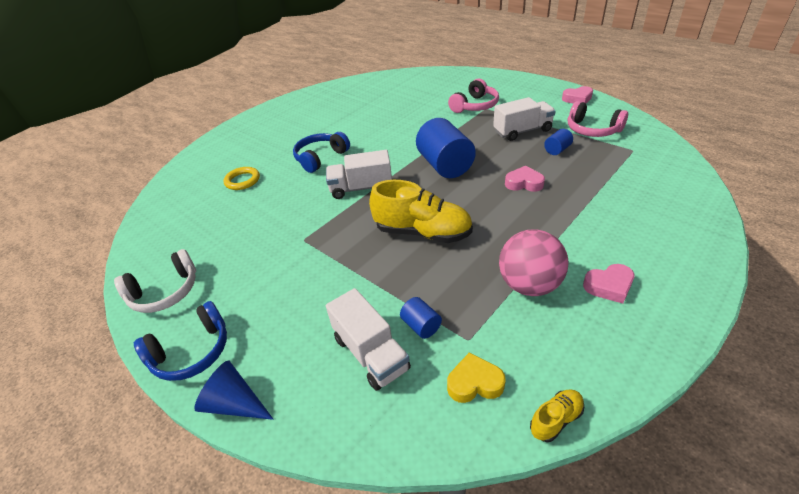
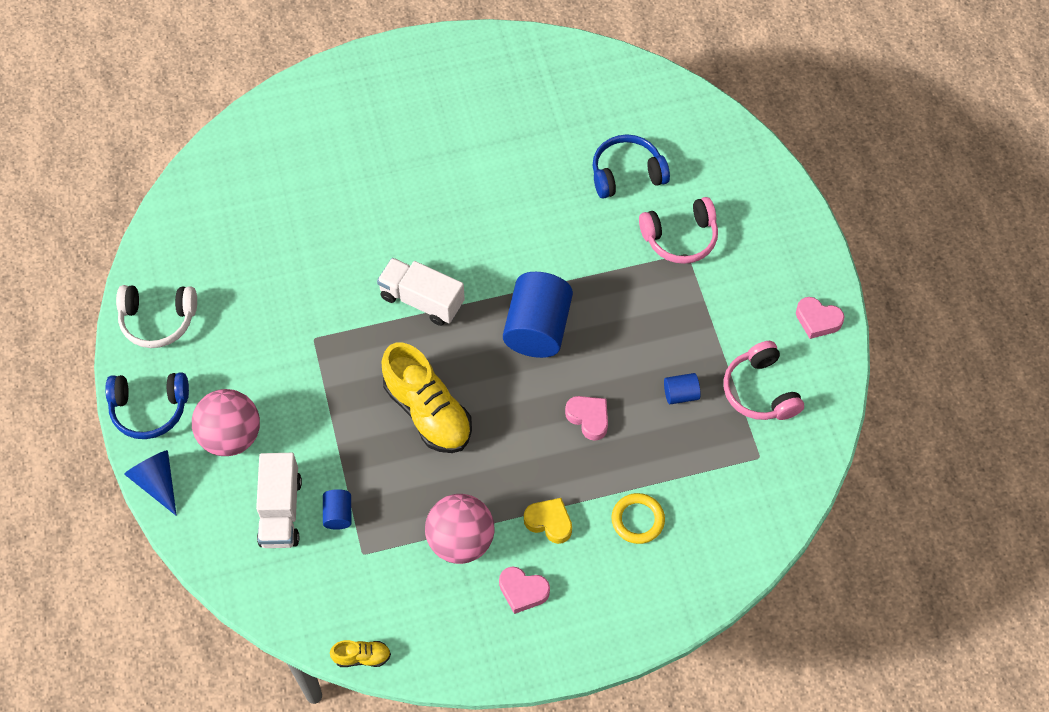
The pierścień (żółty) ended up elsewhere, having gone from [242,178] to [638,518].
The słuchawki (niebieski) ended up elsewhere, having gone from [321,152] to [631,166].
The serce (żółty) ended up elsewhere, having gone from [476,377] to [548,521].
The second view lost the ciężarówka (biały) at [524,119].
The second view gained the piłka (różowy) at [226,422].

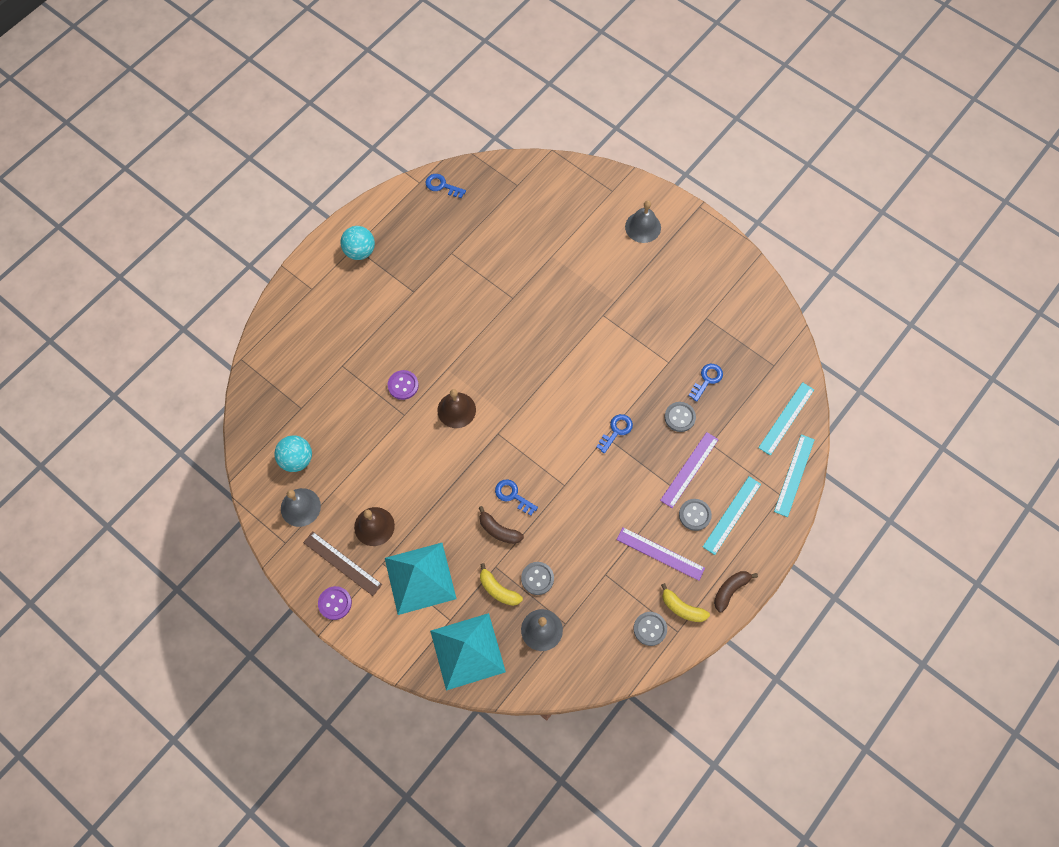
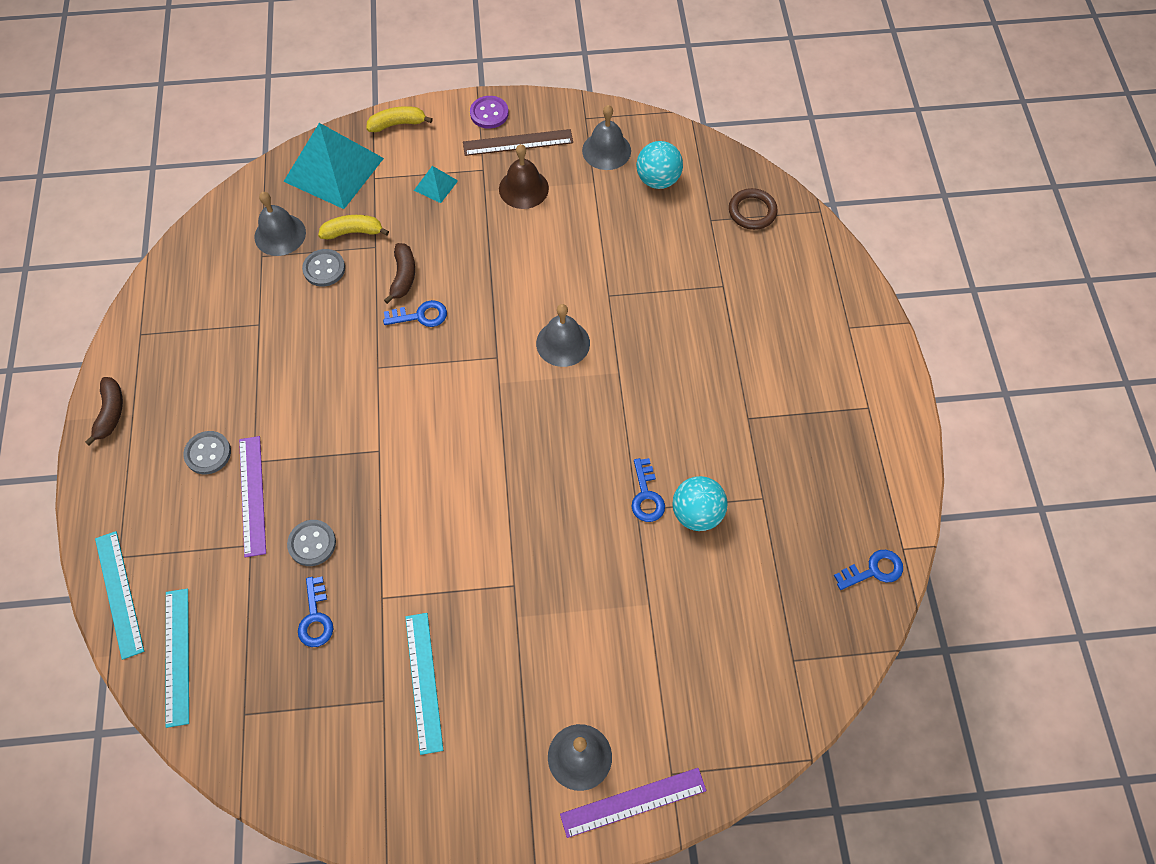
The piłka (turkusowy) ended up elsewhere, having gone from [357,243] to [700,503].
The size of the piramida (turkusowy) at [421,579] changed by a factor of 0.44.
The second view lost the guzik (fioletowy) at [403,385].
What was the dzwonek (brązowy) at [456,408] turned into the dzwonek (szary) at [563,335].
The banan (brązowy) at [501,525] ended up facing another way, 105 degrees clockwise from before.
The klucz (niebieski) ended up elsewhere, having gone from [614,434] to [648,490].
The linijka (fioletowy) ended up elsewhere, having gone from [660,554] to [633,803].
The second view lost the guzik (szary) at [650,629].
The banan (żółty) ended up elsewhere, having gone from [685,602] to [399,119].
The linijka (turkusowy) ended up elsewhere, having gone from [732,515] to [424,684].
The second view gained the pierścień (brązowy) at [753,209].

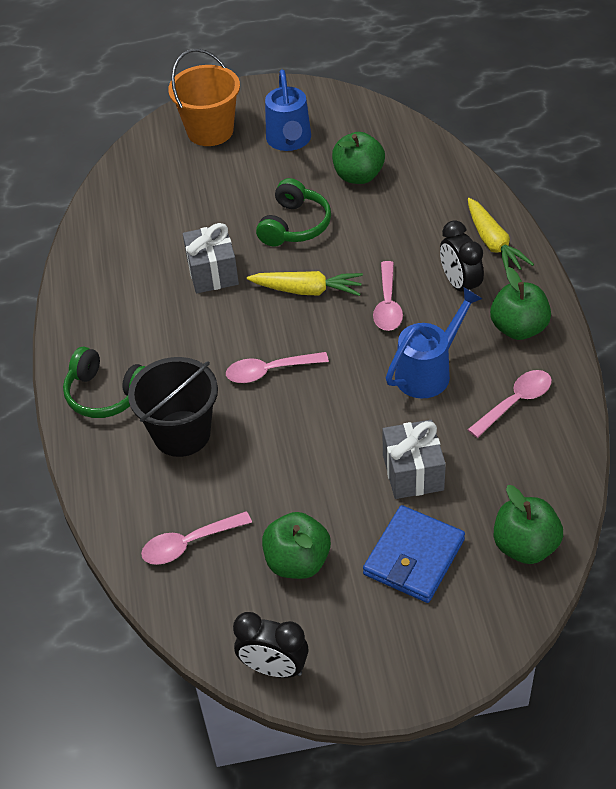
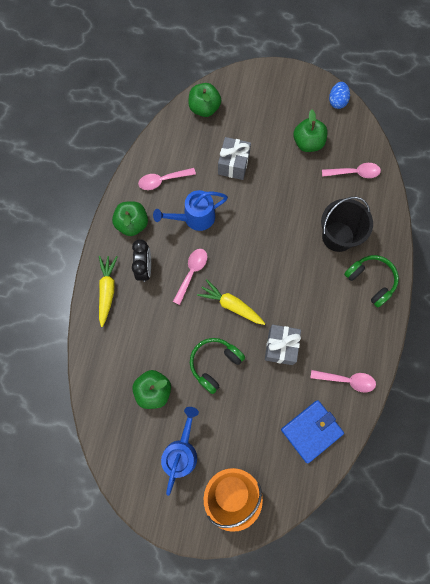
The łyżka (różowy) ended up elsewhere, having gone from [277,367] to [343,381].
Where the budzik (czarny) stood at [271,645], the jajko (niebieski) came to stand at [339,95].
The portfel (niebieski) ended up elsewhere, having gone from [414,554] to [312,431].

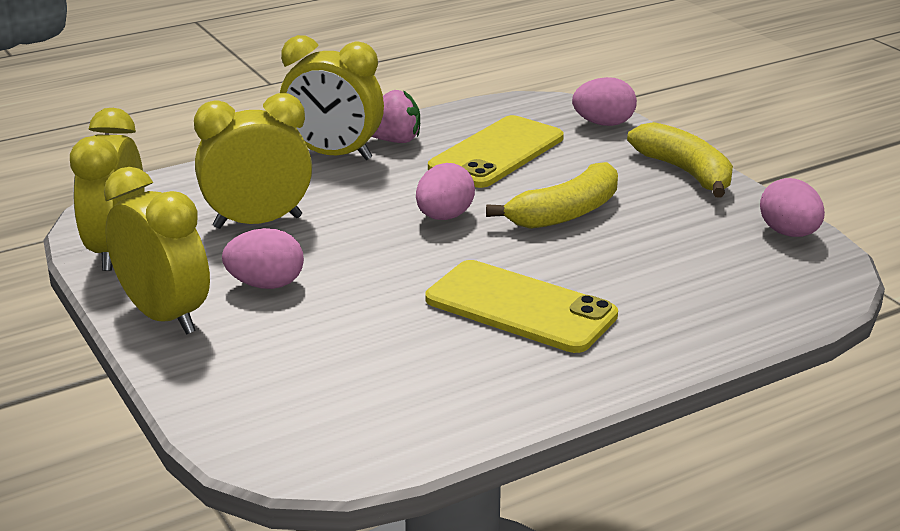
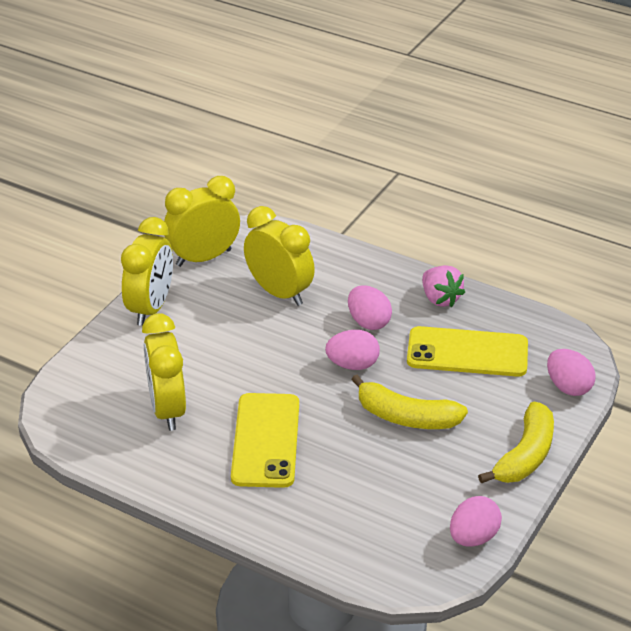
The jajko (różowy) ended up elsewhere, having gone from [263,258] to [370,307].
The budzik (żółty) ended up elsewhere, having gone from [332,97] to [164,372].

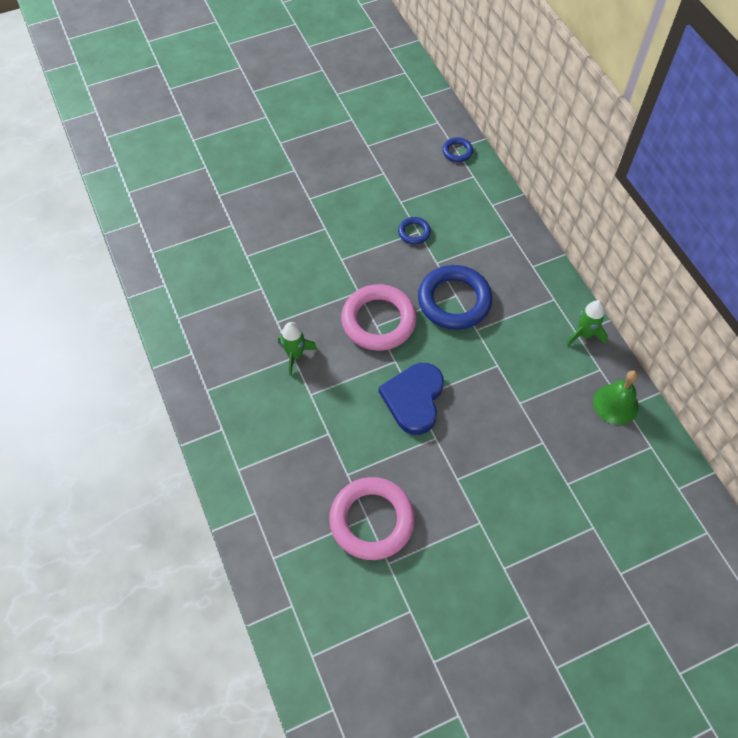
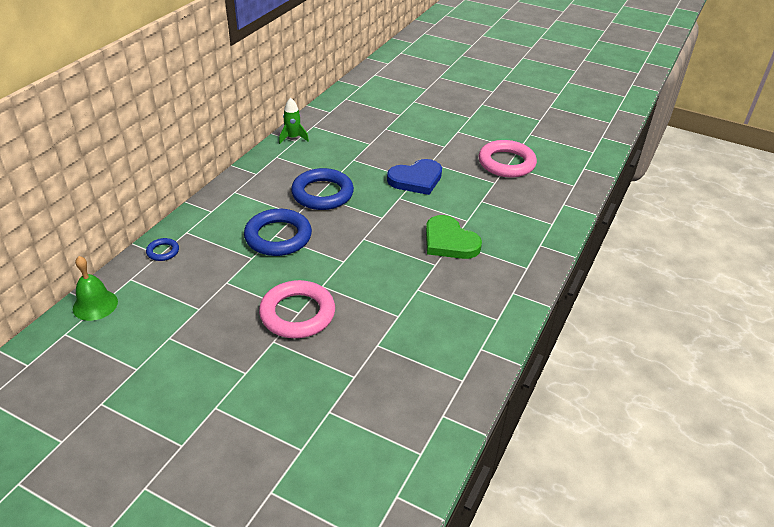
Where the rakieta (zielony) stood at [298,348], the serce (zielony) came to stand at [454,237].
The pierścień (różowy) ended up elsewhere, having gone from [379,317] to [297,309].
The size of the pierścień (niebieski) at [414,230] changed by a factor of 2.16.
The dzwonek (zielony) ended up elsewhere, having gone from [616,397] to [95,288].

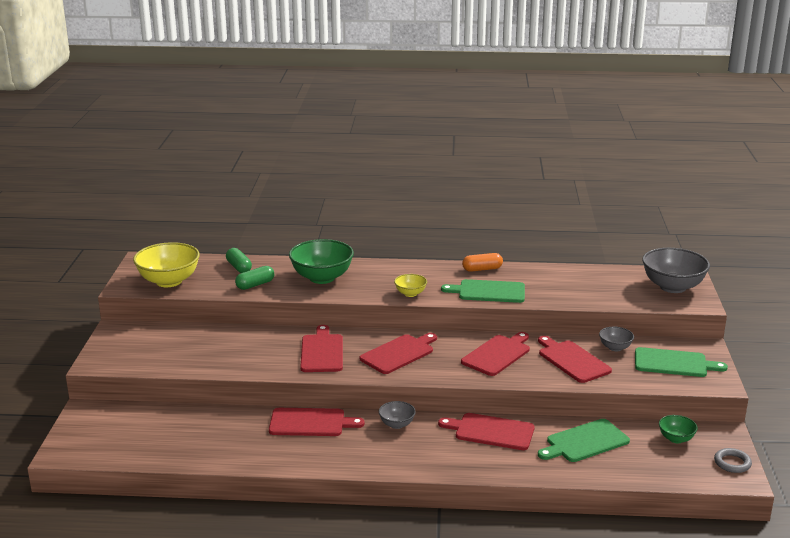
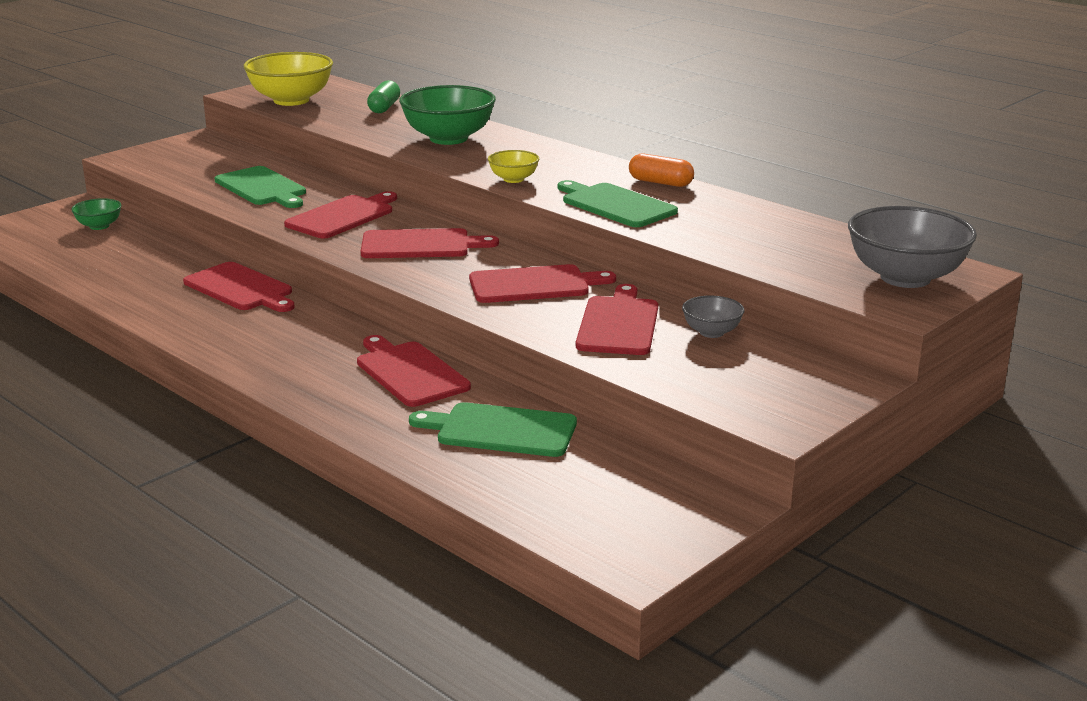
The second view lost the kapsułka (zielony) at [254,278].
The second view lost the miska (szary) at [397,415].
The deska do krojenia (zielony) ended up elsewhere, having gone from [681,362] to [260,187].
The miska (zielony) ended up elsewhere, having gone from [678,429] to [96,214].
The second view lost the pierścień (szary) at [733,460].

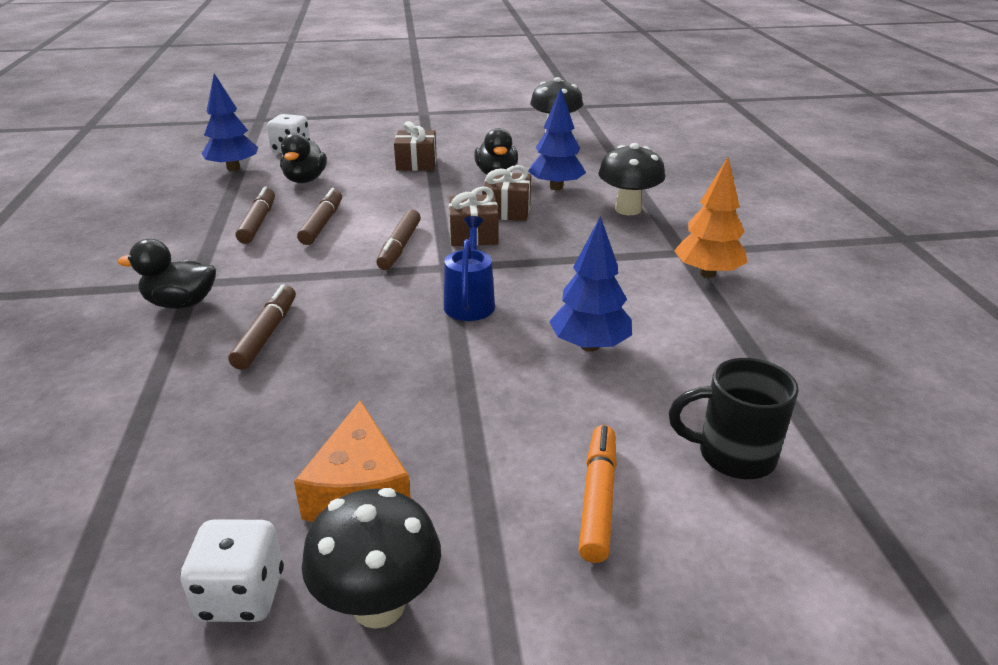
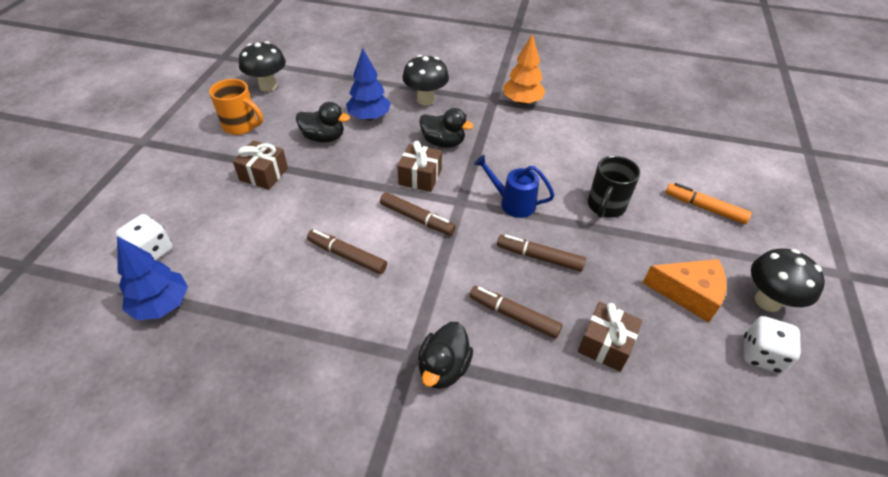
The flamaster (brązowy) ended up elsewhere, having gone from [255,215] to [541,253].
The kaczka (czarny) ended up elsewhere, having gone from [303,158] to [446,128].
The prezent (brązowy) ended up elsewhere, having gone from [506,193] to [610,337].
The second view lost the drzewko (niebieski) at [590,284].
The kubek (czarny) ended up elsewhere, having gone from [734,418] to [614,187].
The second view gained the kubek (pomarańczowy) at [236,107].

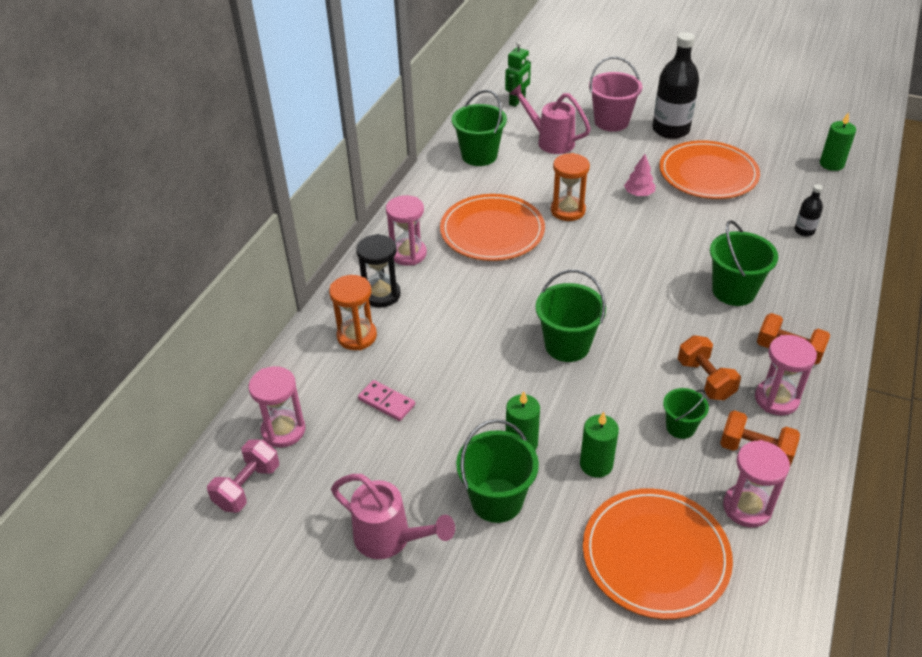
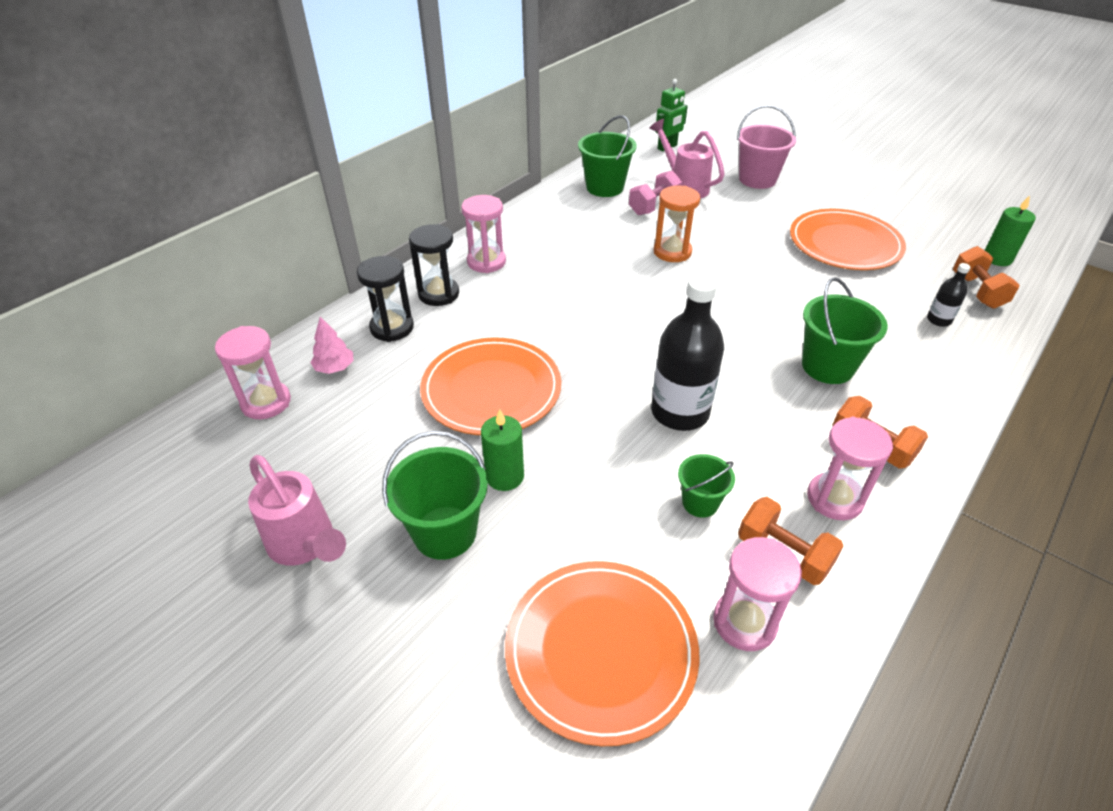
The hantel (różowy) ended up elsewhere, having gone from [243,476] to [655,192].
What was the klepsydra (pomarańczowy) at [353,312] turned into the klepsydra (czarny) at [385,299].
The second view lost the kostka domina (różowy) at [386,400].
The talerz (pomarańczowy) ended up elsewhere, having gone from [492,227] to [490,386].
The second view lost the wiadro (zielony) at [571,316].
The second view lost the świeca (zielony) at [599,445].
The drzewko (różowy) ended up elsewhere, having gone from [639,175] to [331,345].
The butelka (czarny) ended up elsewhere, having gone from [675,85] to [687,353].
The hantel (pomarańczowy) ended up elsewhere, having gone from [709,367] to [986,277].

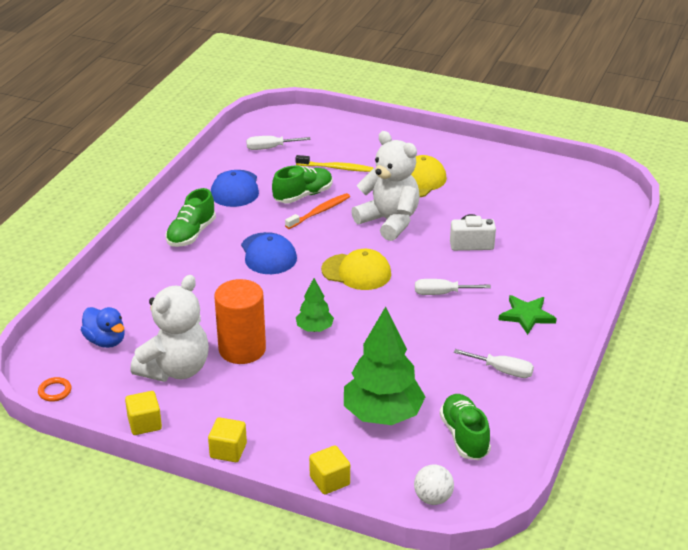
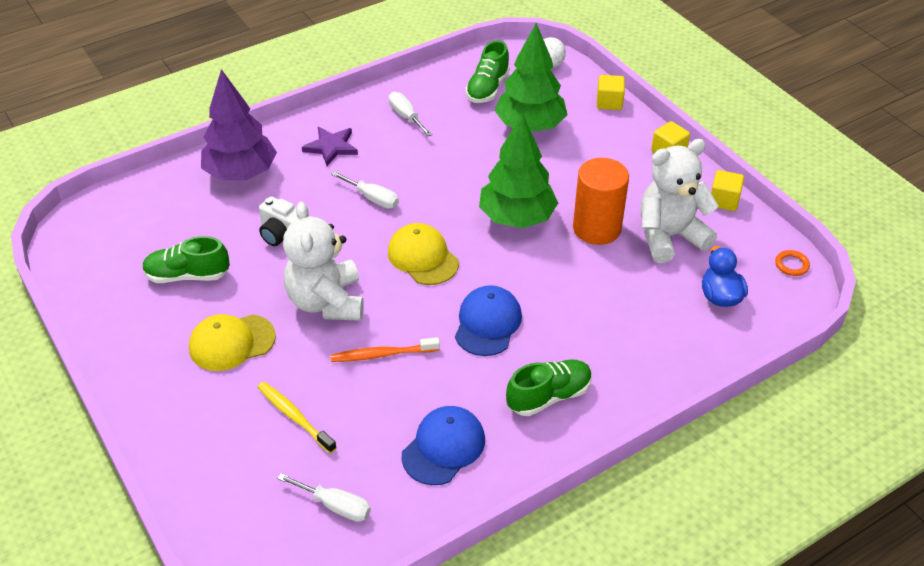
The but (zielony) ended up elsewhere, having gone from [302,184] to [186,259].
The size of the drzewko (zielony) at [315,305] changed by a factor of 1.97.
What was the gwiazda (zielony) at [527,315] turned into the gwiazda (fioletowy) at [330,146].
The second view gained the drzewko (fioletowy) at [239,125].

